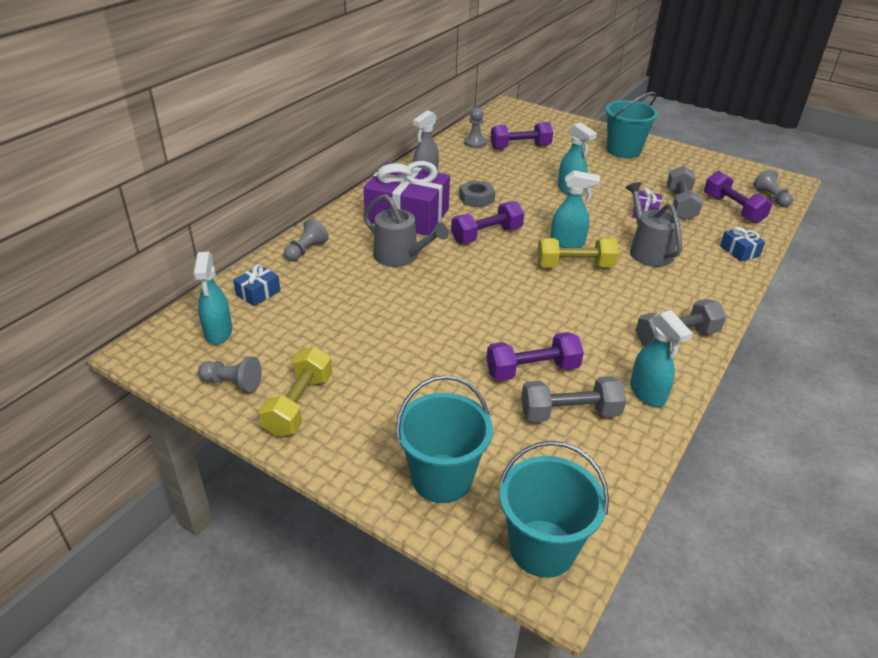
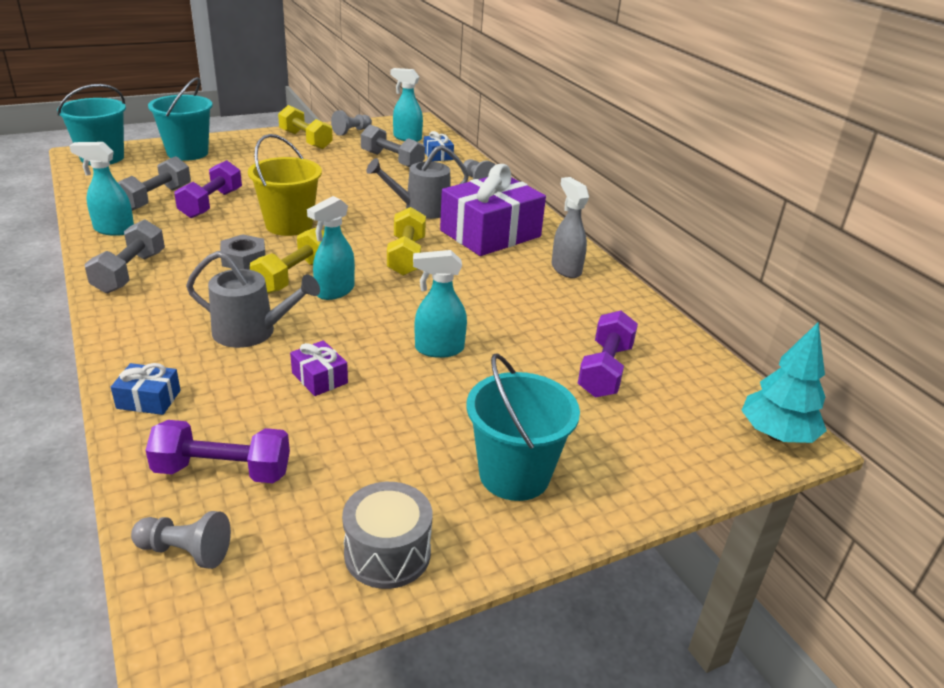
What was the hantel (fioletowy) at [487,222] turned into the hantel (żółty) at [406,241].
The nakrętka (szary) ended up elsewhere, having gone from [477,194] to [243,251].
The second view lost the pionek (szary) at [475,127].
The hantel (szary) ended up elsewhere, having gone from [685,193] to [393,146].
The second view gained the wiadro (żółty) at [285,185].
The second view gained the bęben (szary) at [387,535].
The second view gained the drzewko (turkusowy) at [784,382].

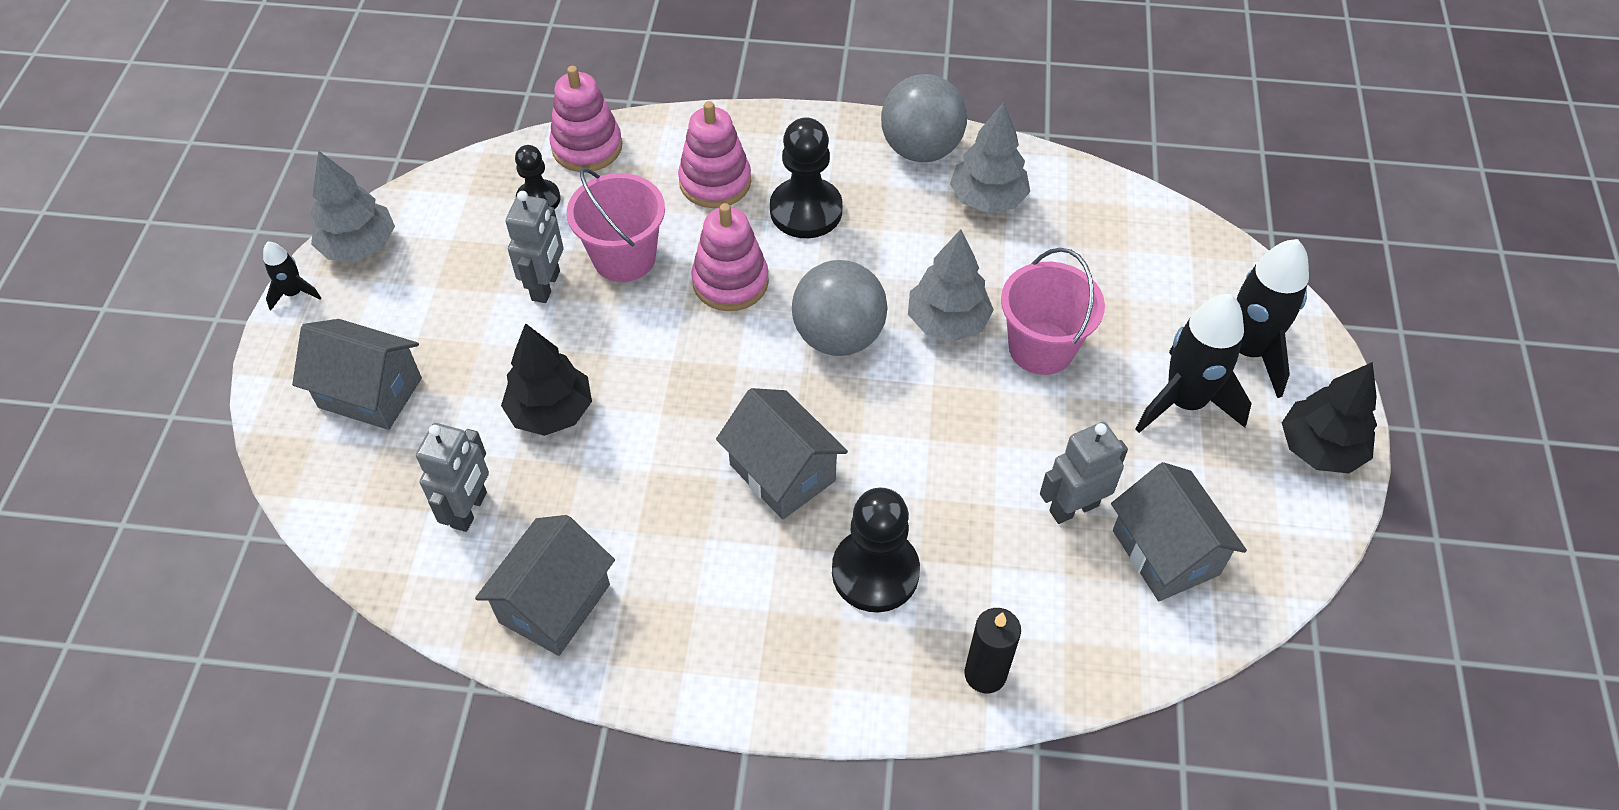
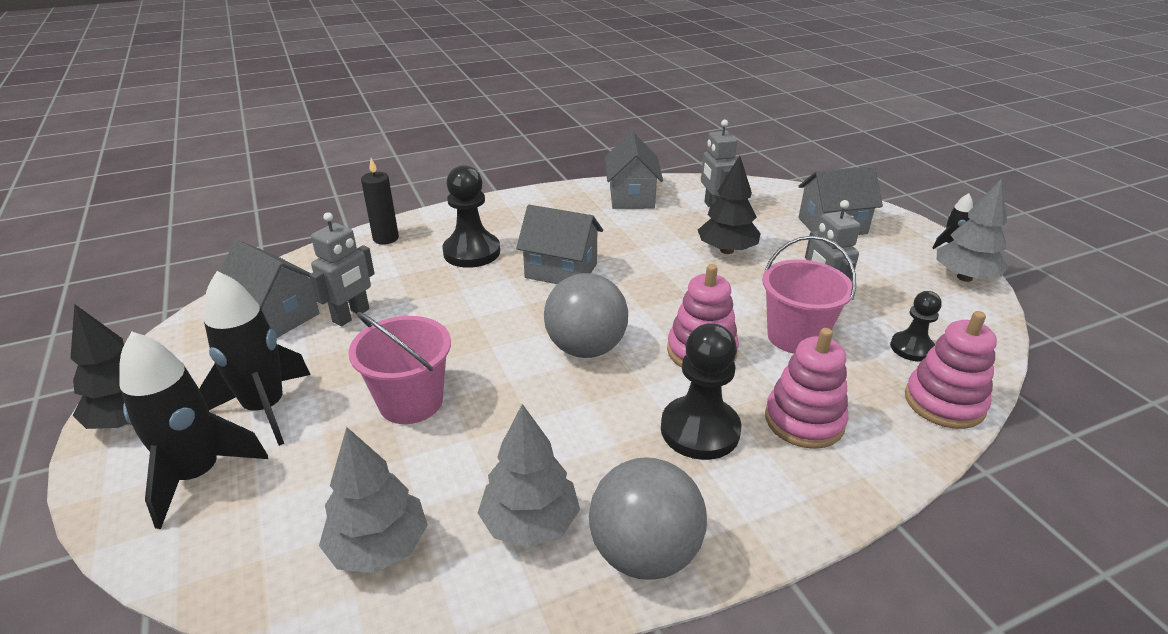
The drzewko (szary) ended up elsewhere, having gone from [951,285] to [373,500].

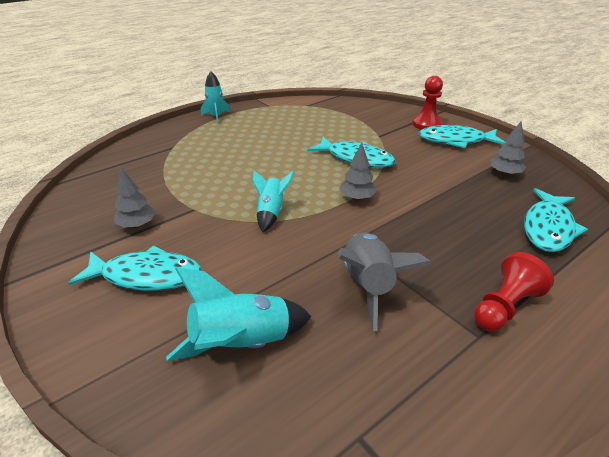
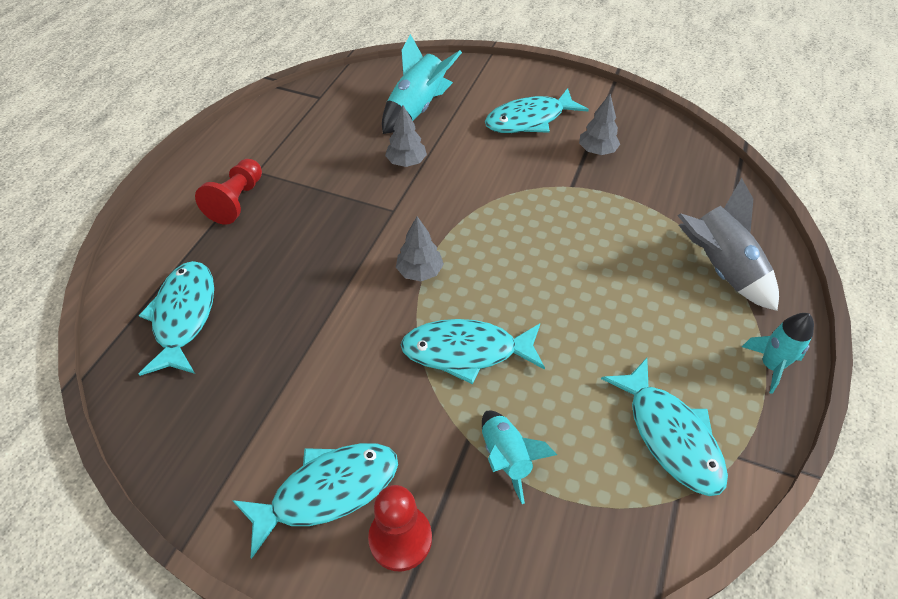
The rakieta (turkusowy) ended up elsewhere, having gone from [273,201] to [519,457].
The rakieta (szary) ended up elsewhere, having gone from [384,282] to [728,244].
The drzewko (szary) ended up elsewhere, having gone from [508,149] to [406,136].
The second view gained the ryba (turkusowy) at [664,427].

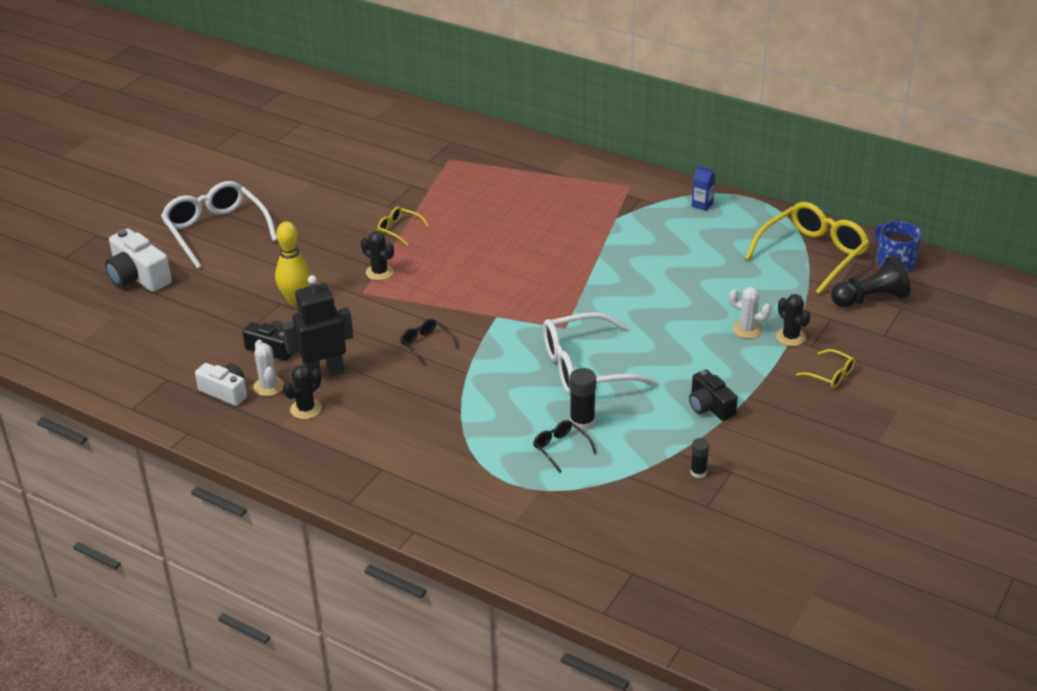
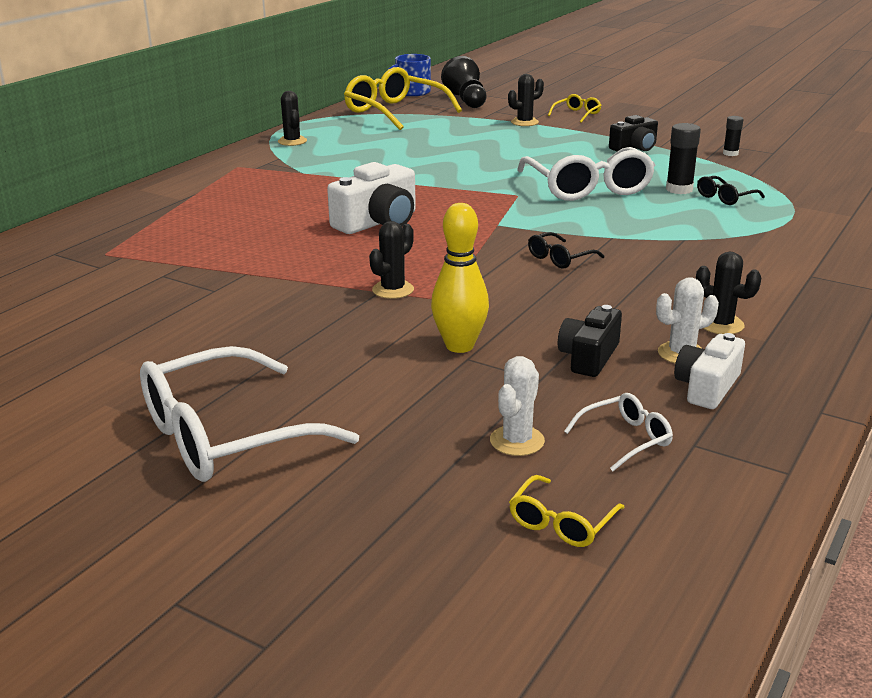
The aparat fotograficzny (biały) ended up elsewhere, having gone from [138,260] to [371,198].
The second view lost the robot (czarny) at [317,327].
The okulary (żółty) ended up elsewhere, having gone from [403,226] to [567,511].
Where the karton mleka (niebieski) stood at [703,188], the kaktus (czarny) came to stand at [292,118].
The kaktus (biały) ended up elsewhere, having gone from [750,312] to [517,406].
The second view gained the okulary (biały) at [618,432].

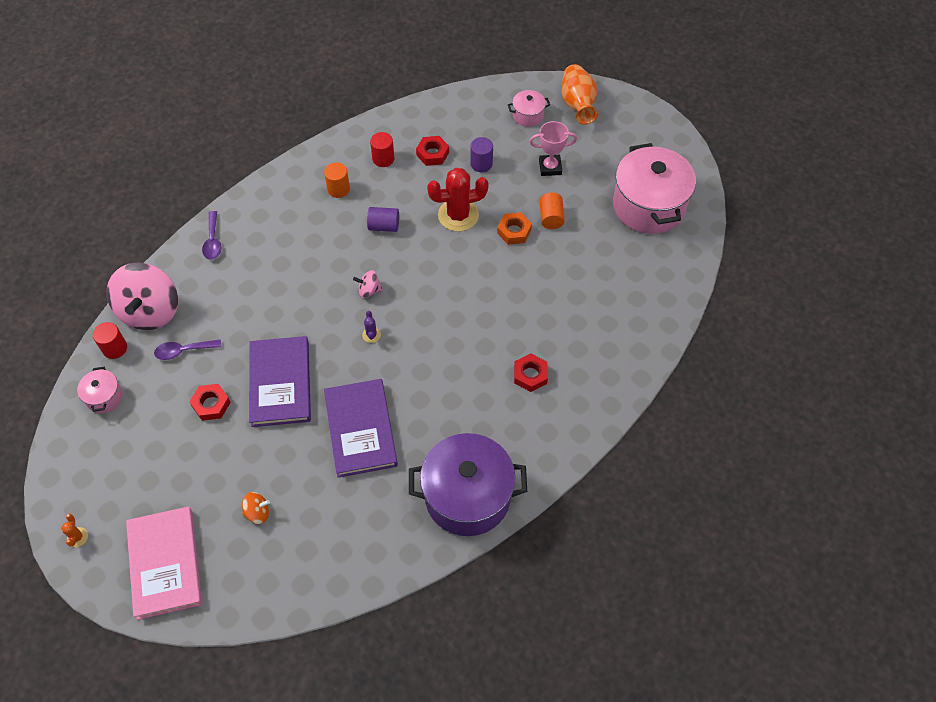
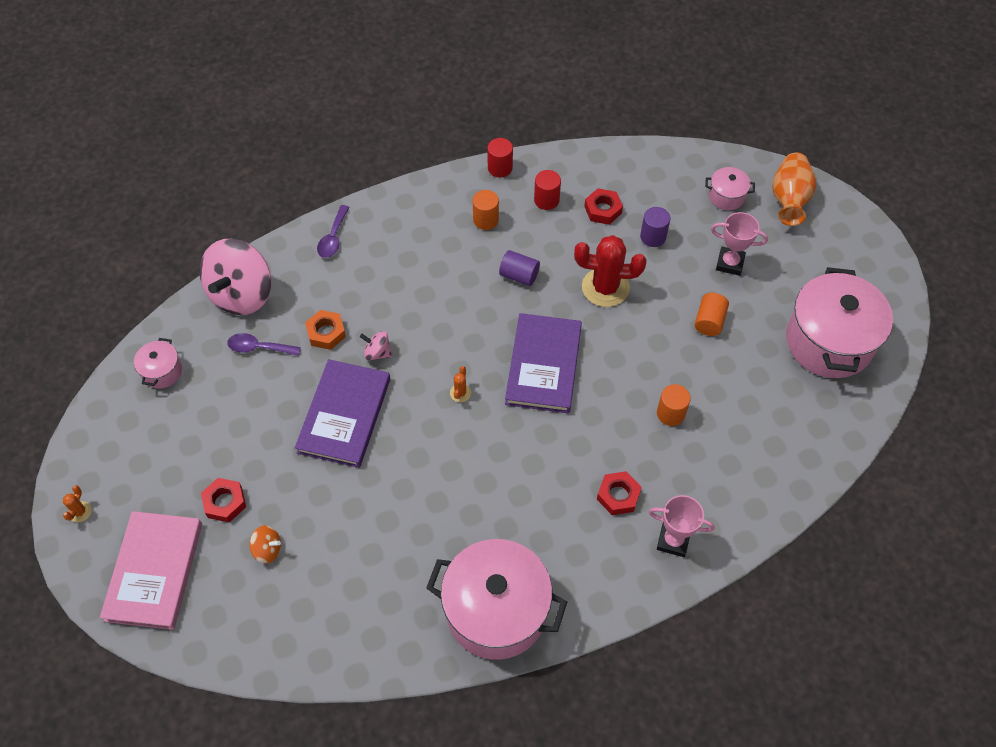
The walec (czerwony) ended up elsewhere, having gone from [110,340] to [500,158].
The nakrętka (czerwony) ended up elsewhere, having gone from [210,402] to [223,500].
The książka (fioletowy) ended up elsewhere, having gone from [361,428] to [543,363].
The bączek (różowy) ended up elsewhere, having gone from [368,284] to [376,346].
What was the kaktus (fioletowy) at [371,327] turned into the kaktus (pomarańczowy) at [460,384].
What was the garnek (fioletowy) at [468,484] turned into the garnek (różowy) at [496,599].
The nakrętka (pomarańczowy) ended up elsewhere, having gone from [514,228] to [325,330].
The second view gained the puchar (różowy) at [681,526].
The second view gained the walec (pomarańczowy) at [674,405].

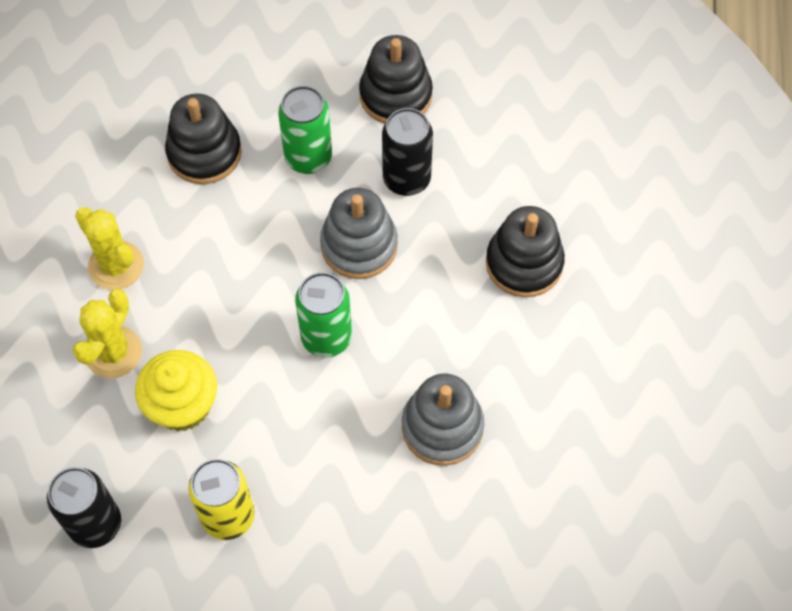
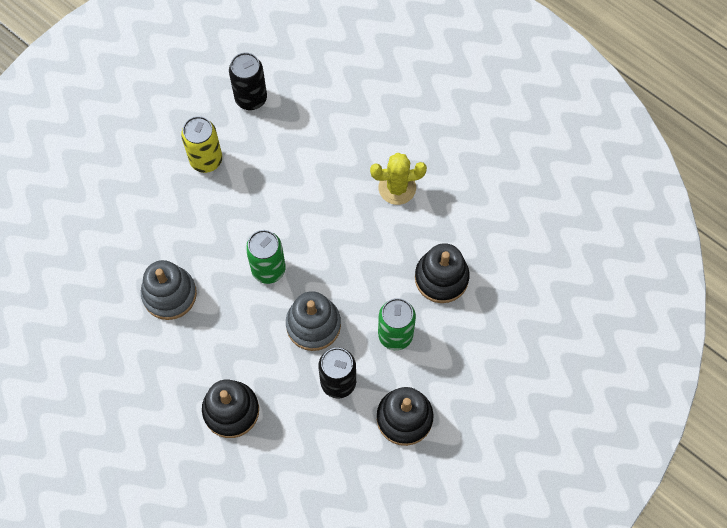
The second view lost the kaktus (żółty) at [107,333].
The second view lost the muffinka (żółty) at [176,390].

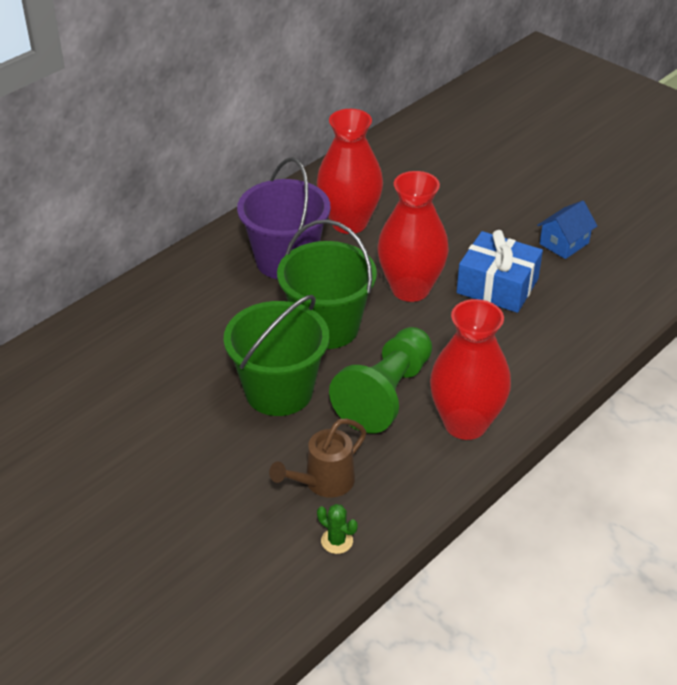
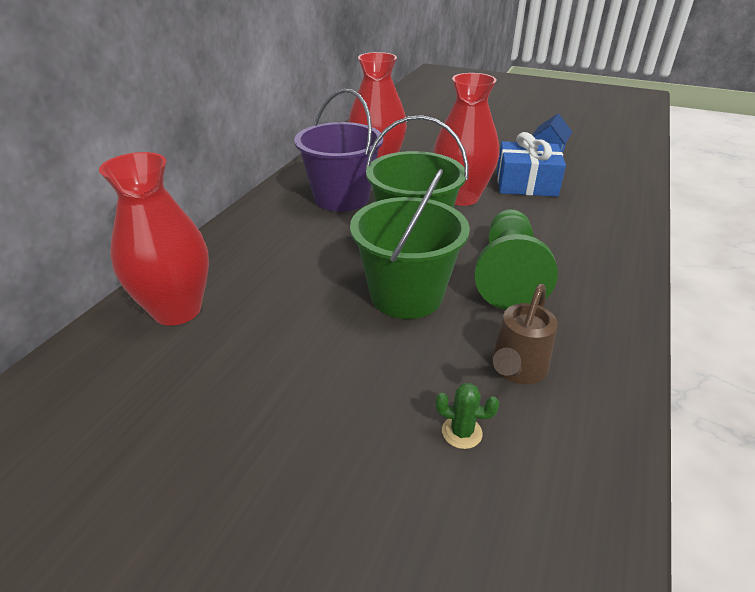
The kaktus (zielony) ended up elsewhere, having gone from [337,529] to [467,416].
The wazon (czerwony) ended up elsewhere, having gone from [470,369] to [154,239].

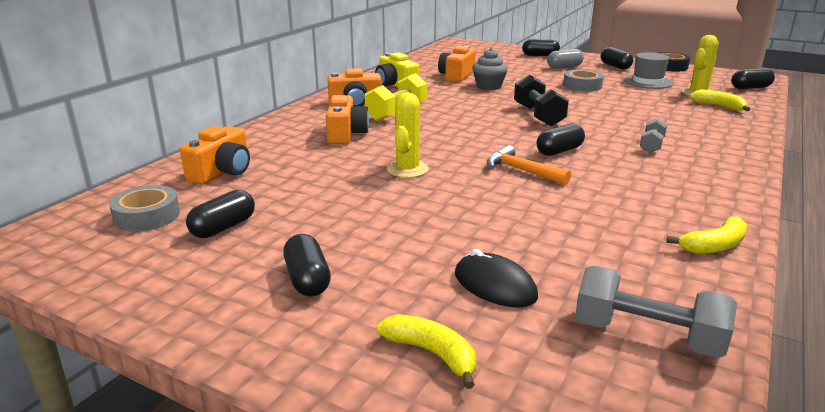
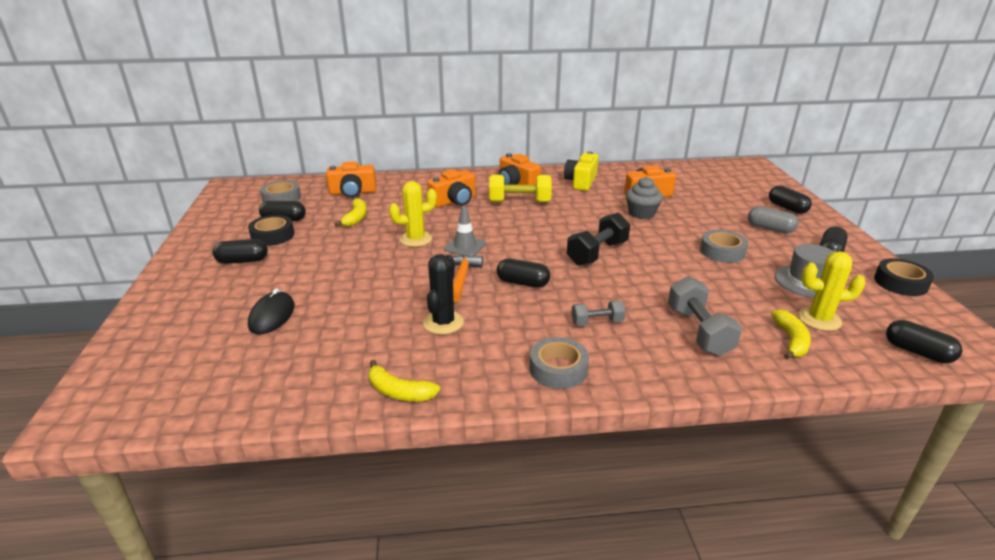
The kapsułka (czarny) at [307,265] ended up facing another way, 45 degrees clockwise from before.
The banan (żółty) ended up elsewhere, having gone from [426,351] to [350,212].
The hantel (szary) ended up elsewhere, having gone from [656,312] to [705,316].
The second view gained the taśma klejąca (czarny) at [271,230].
The second view gained the kaktus (czarny) at [443,294].
The second view gained the pachołek (szary) at [465,231].
The second view gained the taśma klejąca (szary) at [559,363].

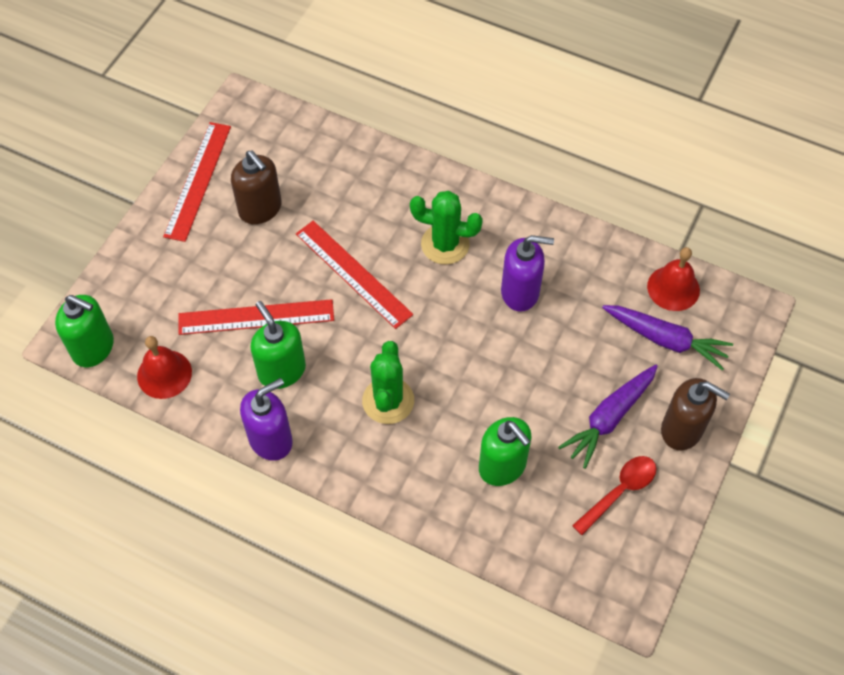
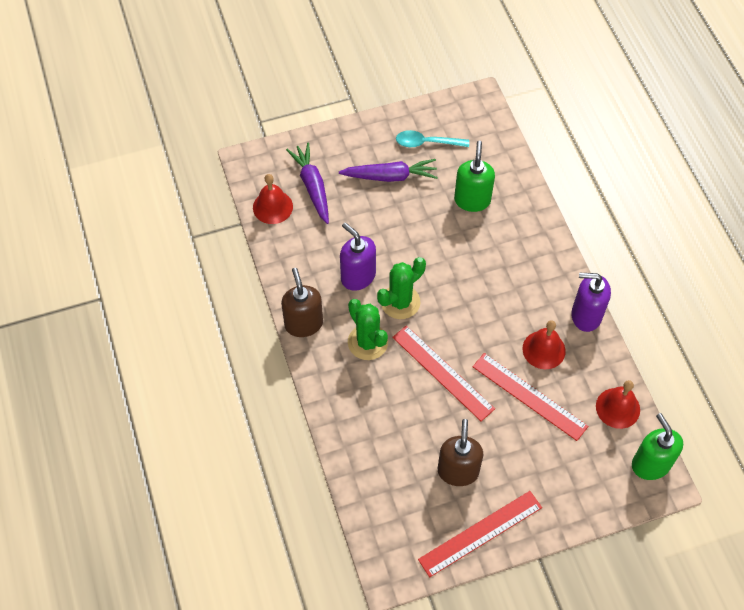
Where the dozownik mydła (zielony) stood at [278,345], the dzwonek (czerwony) came to stand at [544,344].
The linijka (czerwony) at [354,275] ended up facing another way, 45 degrees counterclockwise from before.
The kaktus (zielony) ended up elsewhere, having gone from [388,382] to [401,288].
What was the łyżka (czerwony) at [614,495] turned into the łyżka (turkusowy) at [432,138].
The dozownik mydła (brązowy) ended up elsewhere, having gone from [695,414] to [302,302].

